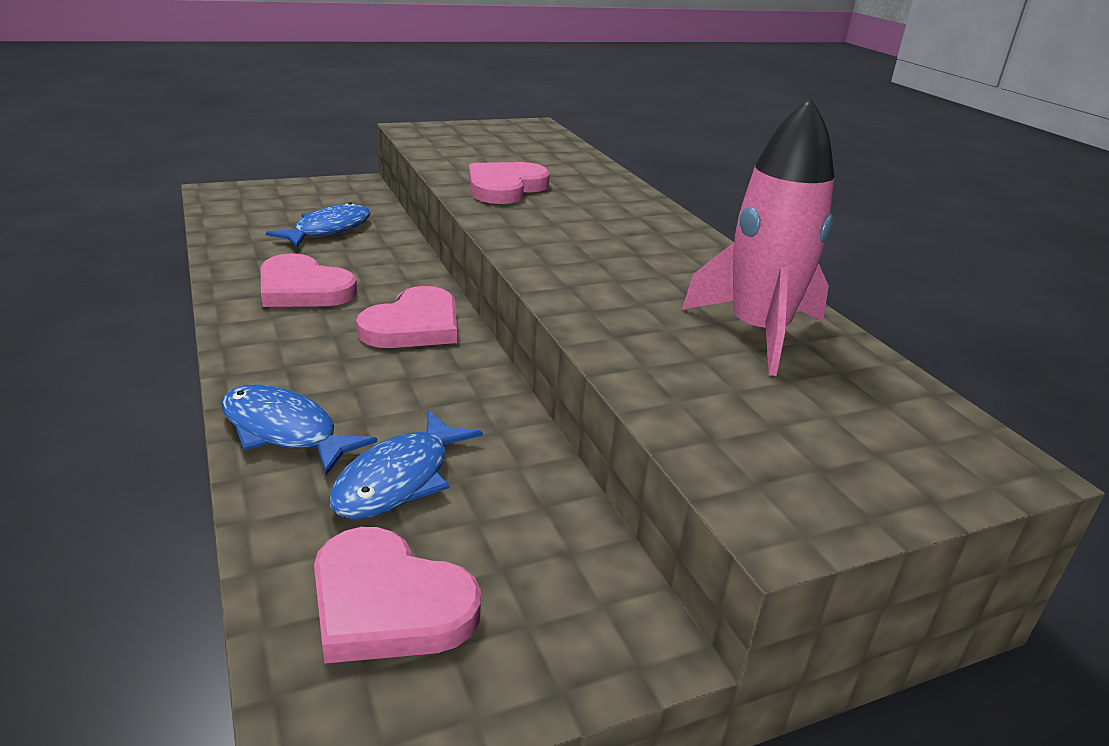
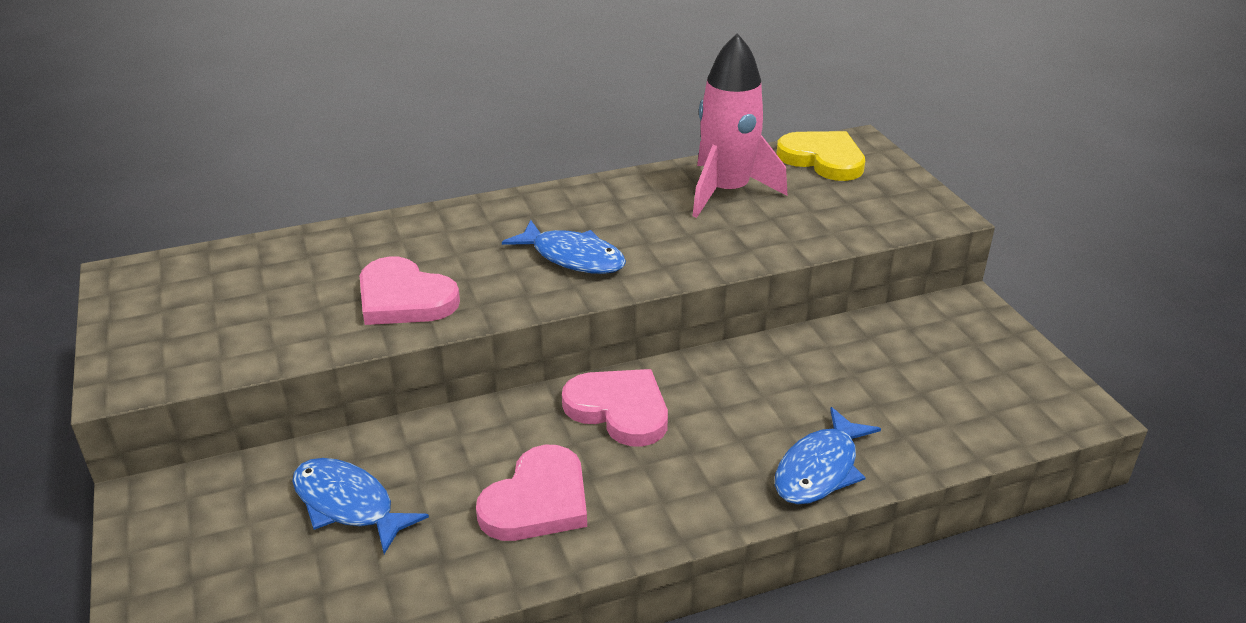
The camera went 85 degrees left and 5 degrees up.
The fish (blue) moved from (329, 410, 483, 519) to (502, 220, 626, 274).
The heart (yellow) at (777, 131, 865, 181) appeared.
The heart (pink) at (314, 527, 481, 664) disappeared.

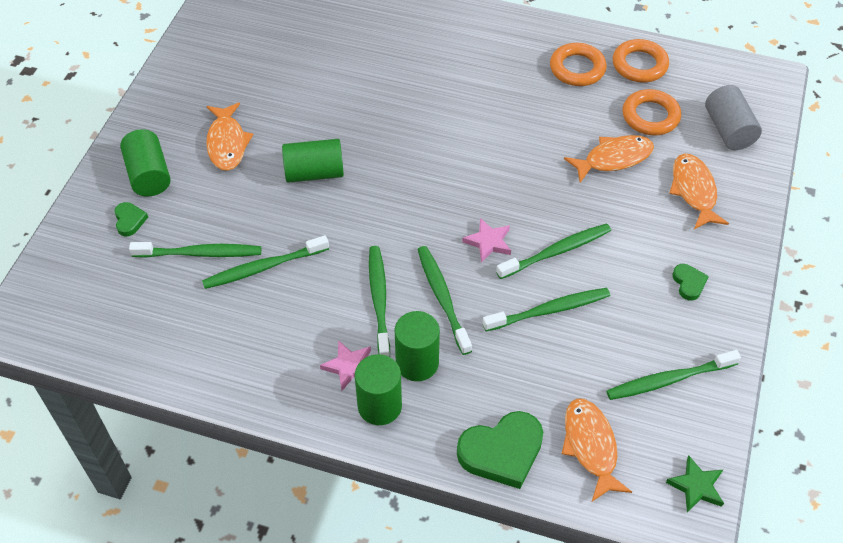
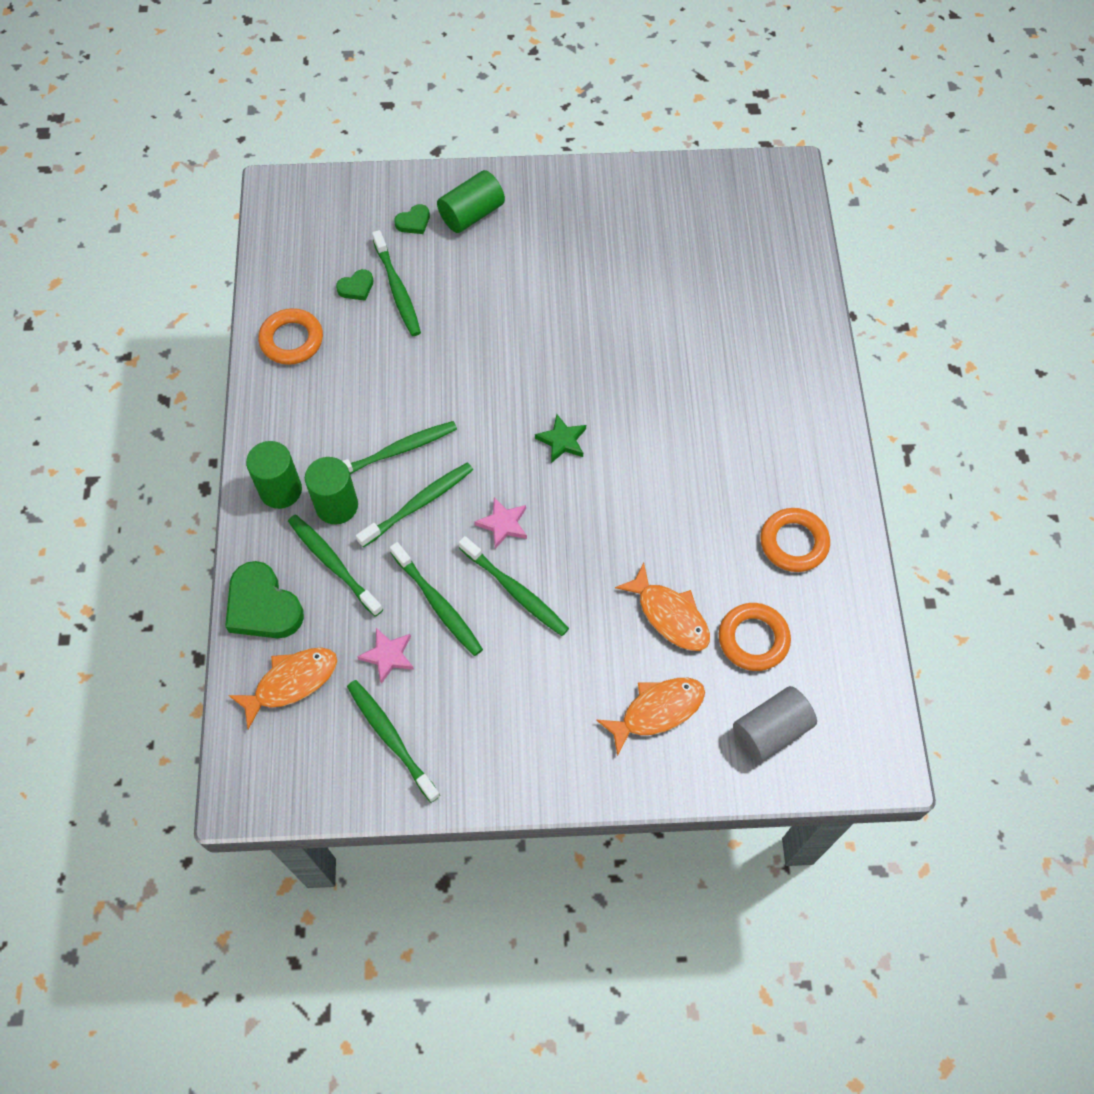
The camera went 70 degrees right and 10 degrees up.
The ring (orange) moved from (613, 39, 669, 82) to (258, 308, 323, 365).
The toothbrush (green) moved from (202, 235, 329, 289) to (288, 515, 383, 617).
The heart (green) moved from (672, 264, 709, 301) to (336, 269, 374, 301).
The star (pink) moved from (320, 340, 371, 391) to (357, 628, 414, 684).
The star (green) moved from (666, 456, 724, 512) to (535, 414, 586, 463).
The fish (orange) at (206, 102, 253, 171) disappeared.
The cylinder (green) at (282, 139, 344, 183) disappeared.

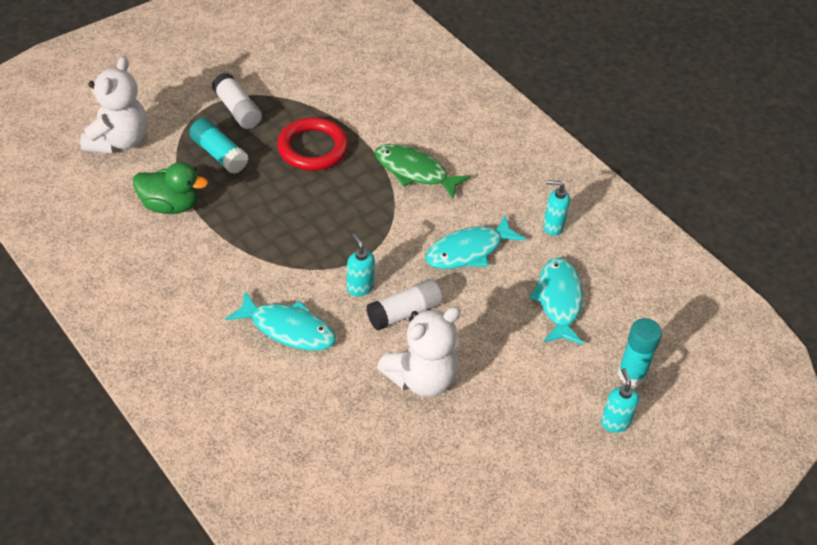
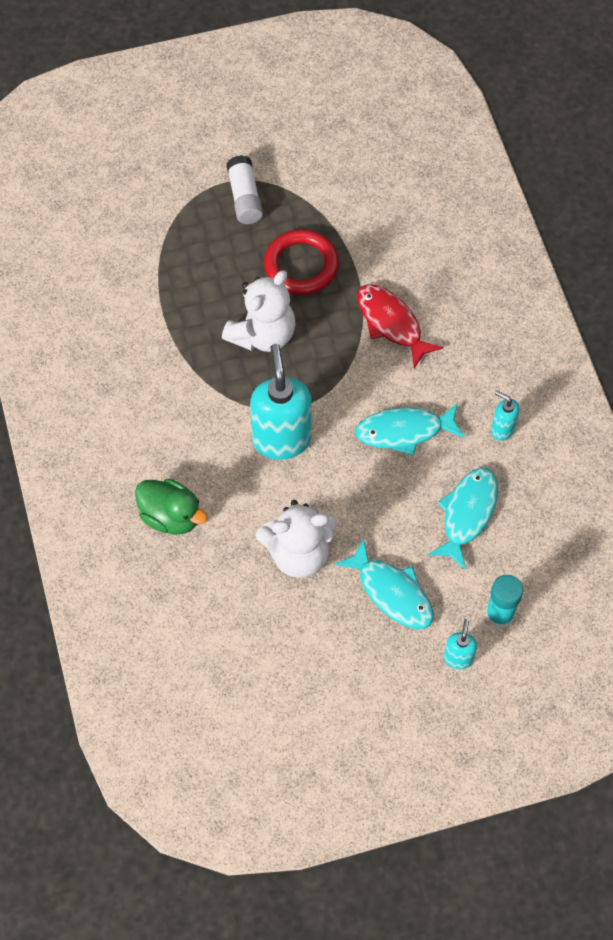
The camera went 25 degrees right and 15 degrees up.
The duck (green) moved from (133, 162, 208, 214) to (135, 479, 208, 535).
The teddy bear (white) moved from (80, 56, 147, 153) to (222, 270, 295, 352).
The soap dispenser (turquoise) at (347, 234, 375, 296) changed to 2.09 times the size.
The fish (turquoise) moved from (225, 291, 336, 350) to (335, 538, 434, 629).
The fish (green) at (375, 144, 471, 199) became the fish (red) at (357, 284, 443, 369).
The glue stick (turquoise) at (189, 118, 249, 174) disappeared.
The glue stick (white) at (366, 279, 443, 330) disappeared.

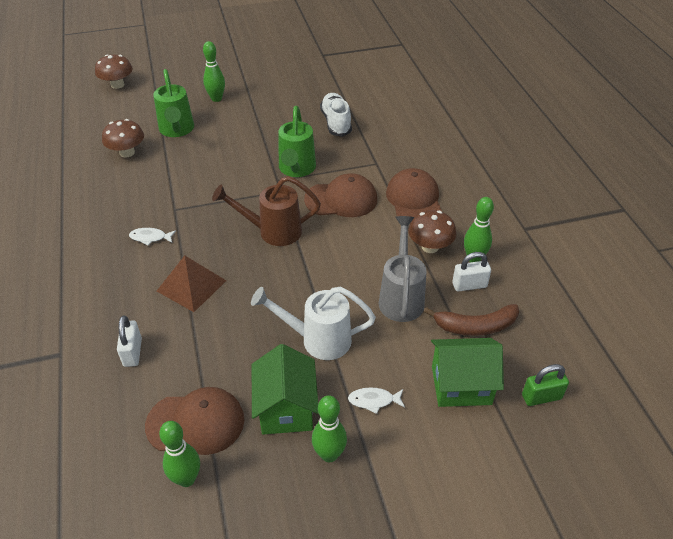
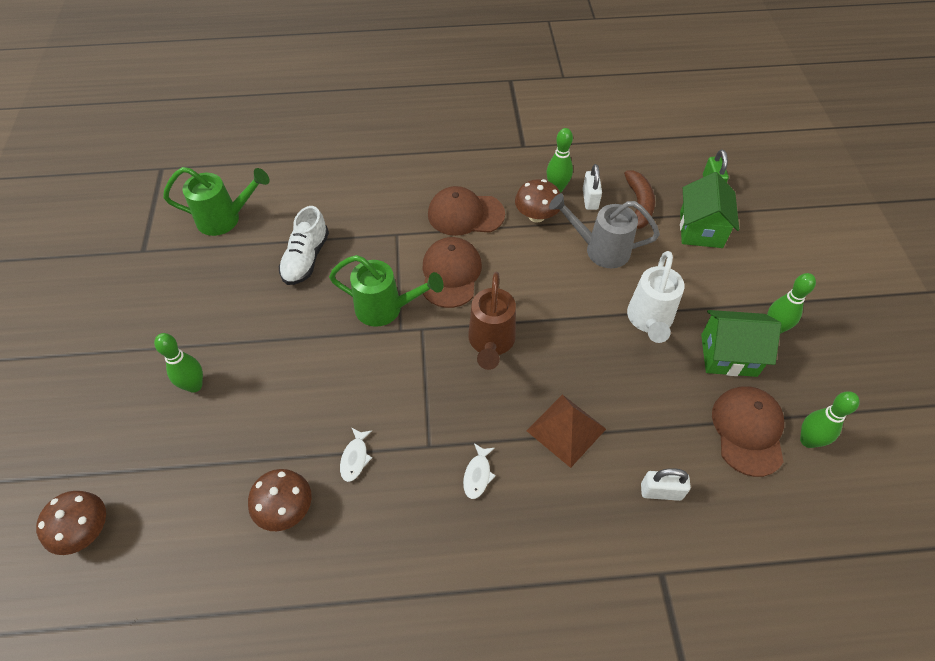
The camera went 80 degrees left and 10 degrees up.
The watering can (green) moved from (153, 69, 194, 137) to (163, 167, 270, 236).
The shoe (white) at (320, 93, 352, 137) turned 75 degrees counterclockwise.
The fish (white) moved from (348, 387, 405, 414) to (340, 427, 372, 482).

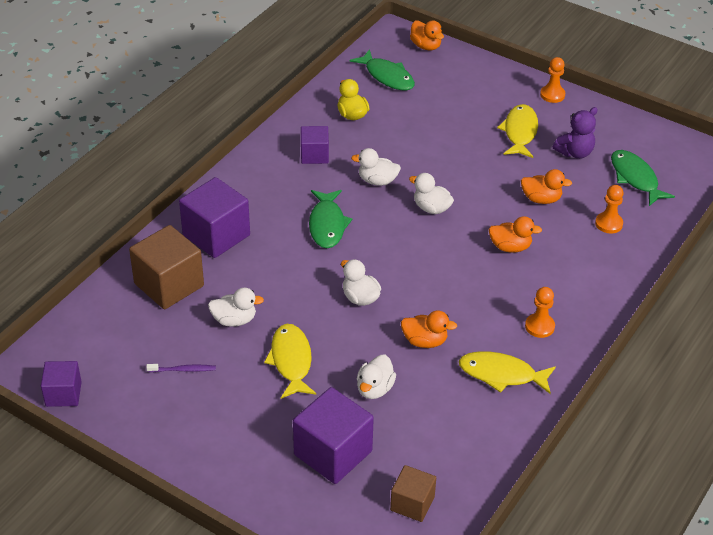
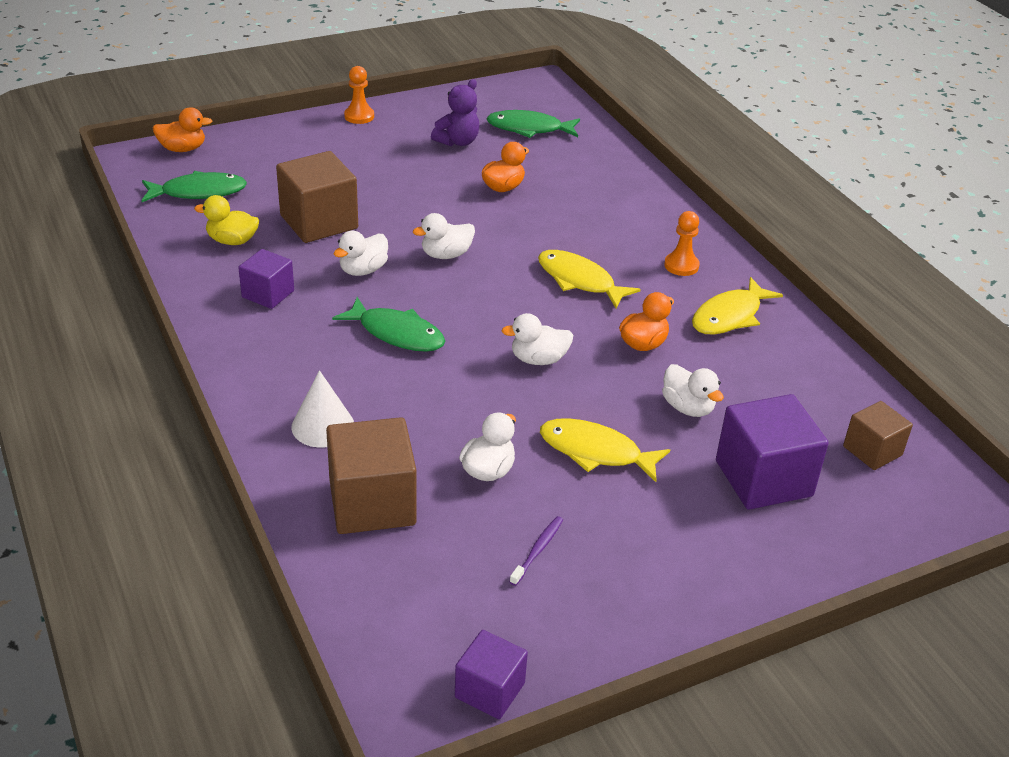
The camera went 60 degrees left and 5 degrees down.
The cube (brown) at (276, 151, 358, 243) appeared.
The cube (purple) at (179, 177, 250, 258) was replaced by the cone (white) at (292, 370, 354, 448).
The teddy bear (purple) at (553, 107, 598, 159) turned 45 degrees clockwise.
The fish (yellow) moved from (497, 104, 538, 158) to (538, 250, 641, 308).
The duck (orange) at (488, 216, 542, 253) disappeared.
The pawn (orange) at (595, 185, 624, 233) disappeared.

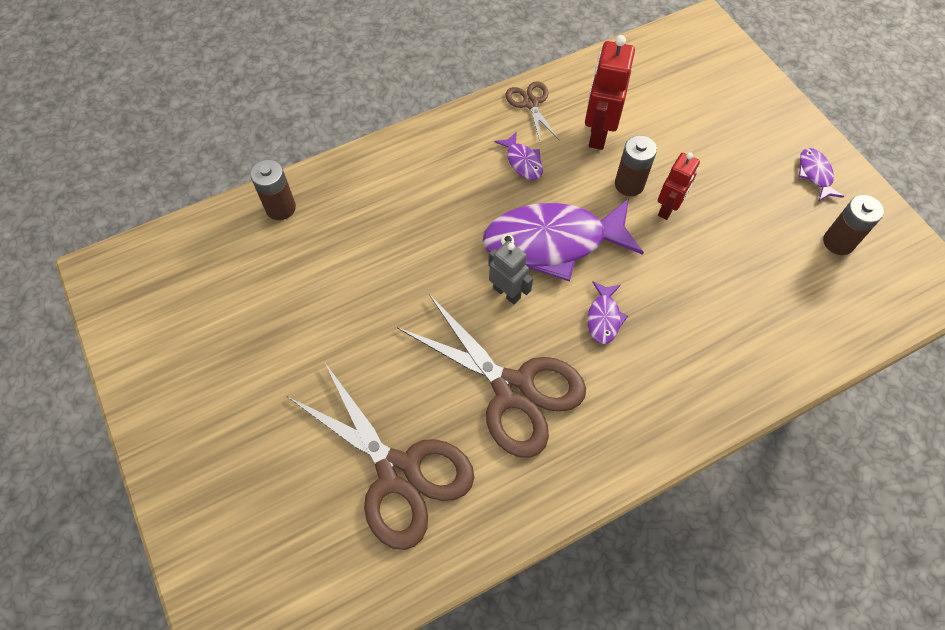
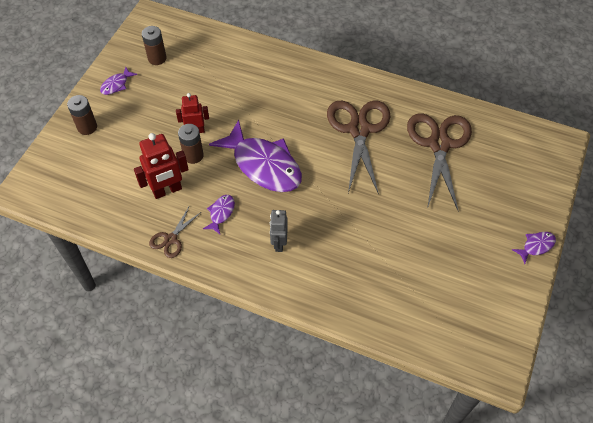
The camera went 130 degrees left and 5 degrees down.
The battery (brown) moved from (250, 160, 296, 220) to (67, 95, 97, 135).
The robot (grey) moved from (488, 241, 533, 304) to (270, 210, 288, 252).
The fish (purple) moved from (588, 281, 628, 344) to (512, 232, 556, 264).

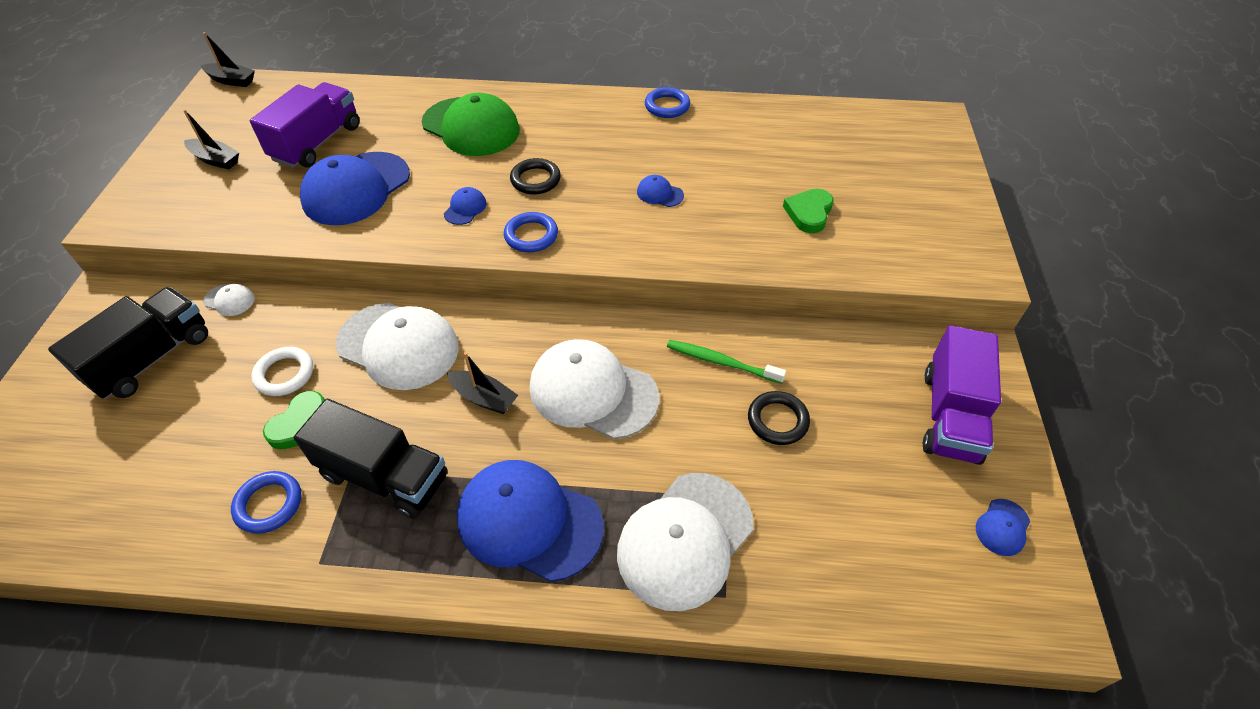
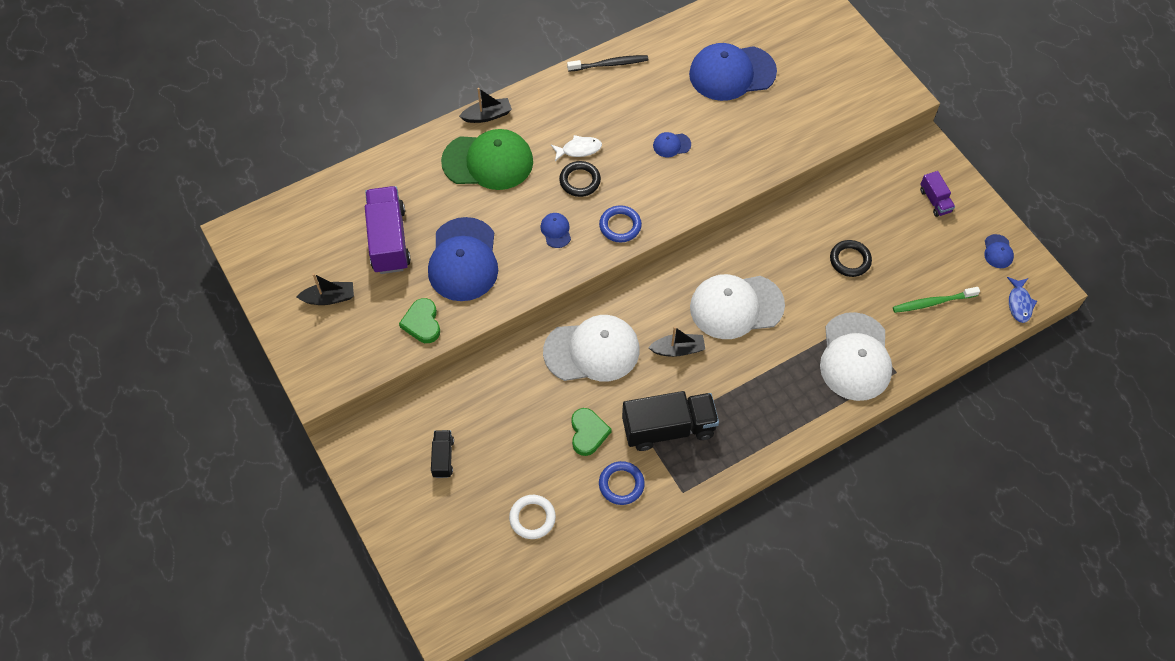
The camera went 35 degrees left and 10 degrees up.
The heart (green) moved from (783, 189, 833, 233) to (399, 298, 440, 343).
The truck (black) at (48, 287, 208, 399) changed to 0.51 times the size.
The boat (black) moved from (201, 32, 255, 87) to (459, 88, 512, 123).
The ring (white) moved from (251, 347, 313, 396) to (509, 495, 556, 539).
The fish (white) at (551, 135, 602, 161) appeared.
The ring (blue) at (645, 87, 690, 118) was replaced by the toothbrush (black) at (567, 55, 648, 72).
The cap (blue) moved from (457, 460, 604, 582) to (689, 43, 777, 101).
The toothbrush (green) moved from (667, 340, 786, 384) to (893, 287, 980, 313).
The truck (purple) at (923, 326, 1001, 465) changed to 0.51 times the size.
The fish (blue) at (1007, 277, 1037, 323) appeared.
The cap (white) at (204, 284, 255, 316) disappeared.

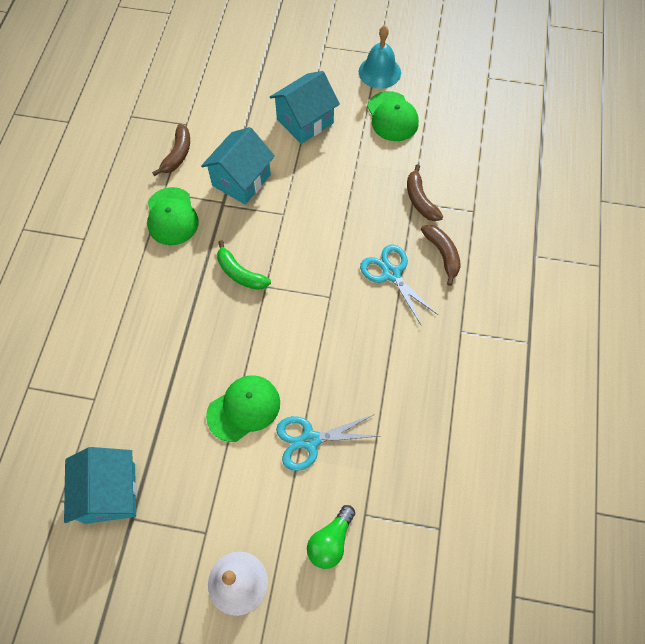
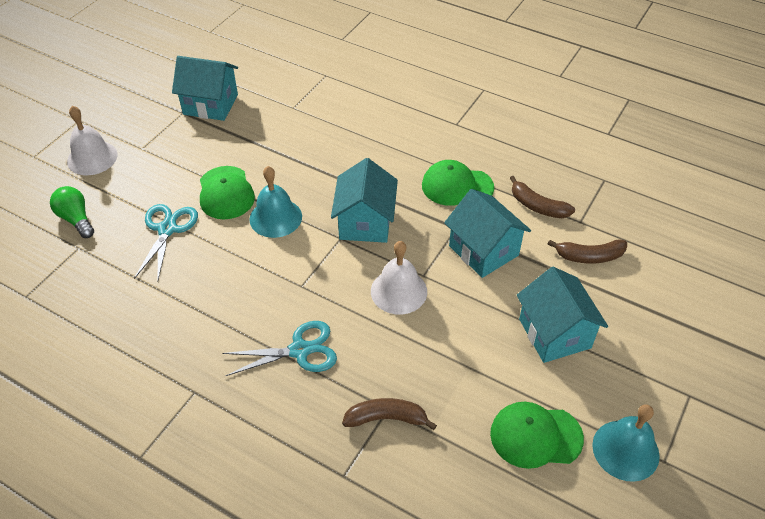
The camera went 110 degrees right and 15 degrees down.
The bell (turquoise) at (249, 166, 302, 238) appeared.
The banana (green) at (217, 240, 271, 290) was replaced by the house (turquoise) at (331, 158, 398, 243).
The bell (white) at (371, 241, 427, 315) appeared.
The banana (brown) moved from (421, 225, 461, 286) to (548, 239, 627, 263).

